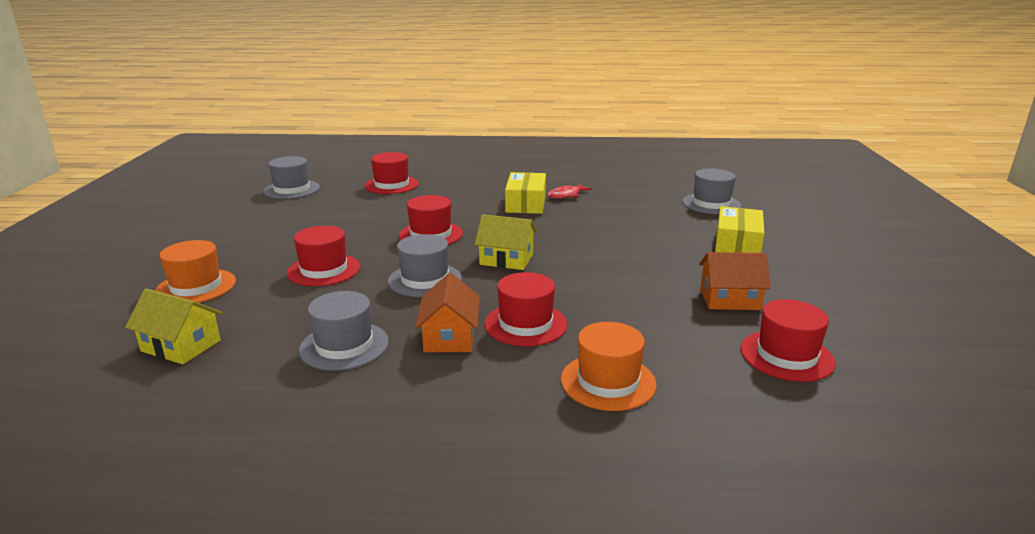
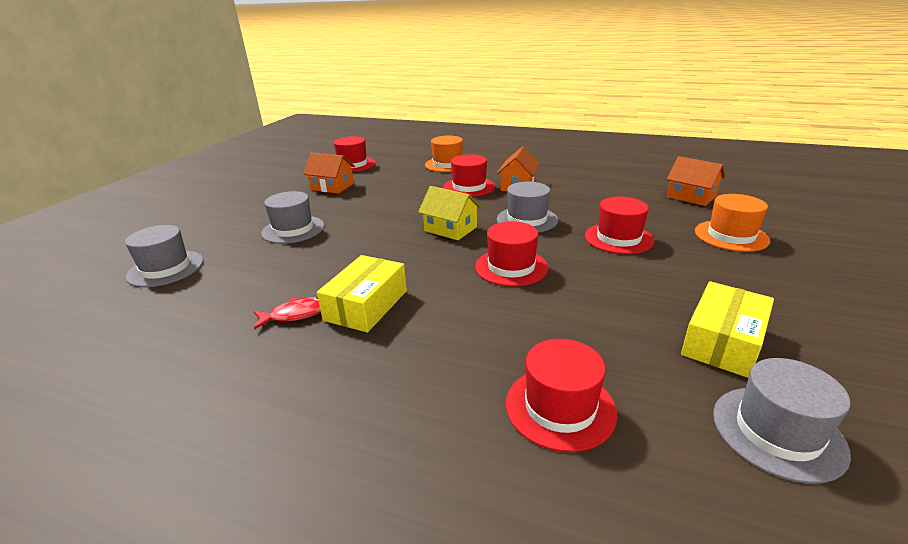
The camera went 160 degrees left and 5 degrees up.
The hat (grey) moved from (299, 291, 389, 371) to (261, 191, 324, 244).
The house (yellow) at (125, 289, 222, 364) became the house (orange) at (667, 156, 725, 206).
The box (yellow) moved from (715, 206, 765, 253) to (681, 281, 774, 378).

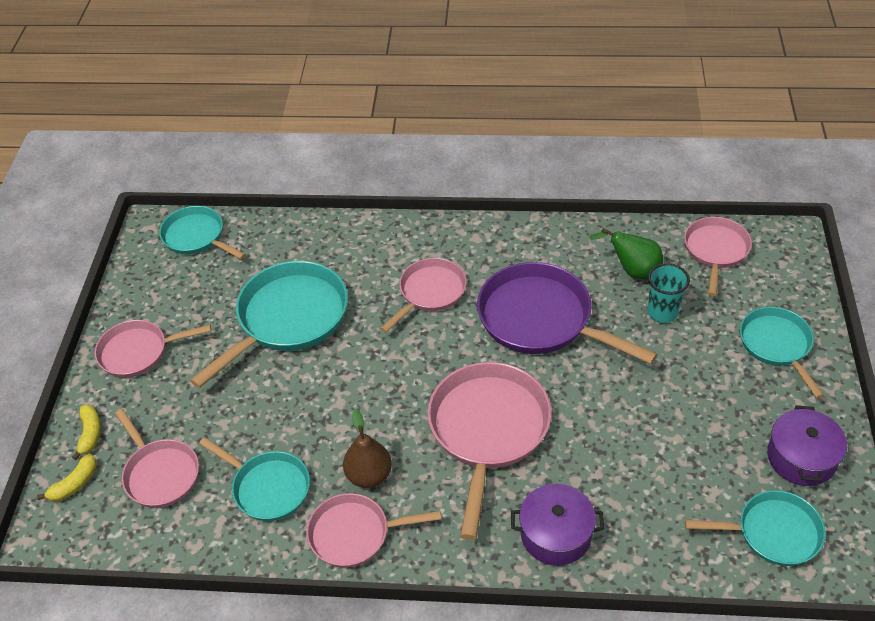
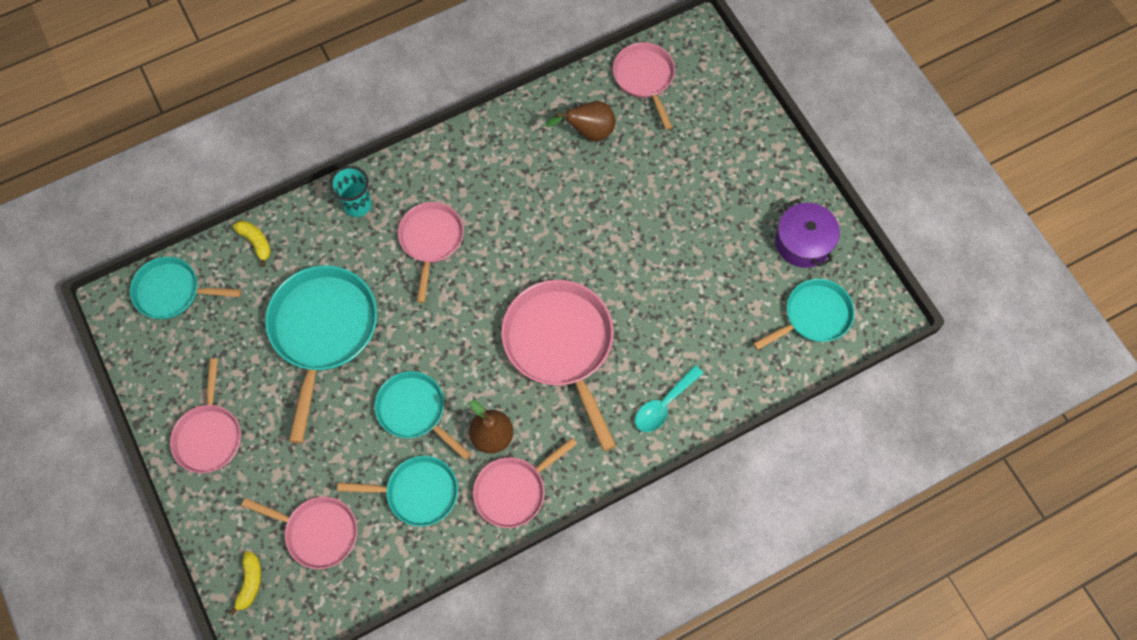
The camera went 35 degrees left and 20 degrees up.
The pan (pink) at (94, 320, 211, 378) turned 45 degrees counterclockwise.
The banana (yellow) moved from (72, 405, 101, 460) to (233, 221, 271, 267).
The cup (turquoise) moved from (647, 263, 690, 323) to (330, 166, 372, 217).
The pan (turquoise) moved from (740, 307, 824, 399) to (375, 371, 471, 460).
The pear (green) at (589, 228, 663, 279) became the pear (brown) at (546, 101, 616, 141).
The pot (purple) at (511, 484, 604, 566) was replaced by the spoon (turquoise) at (635, 365, 703, 432).
The pan (purple) at (477, 262, 658, 364) disappeared.

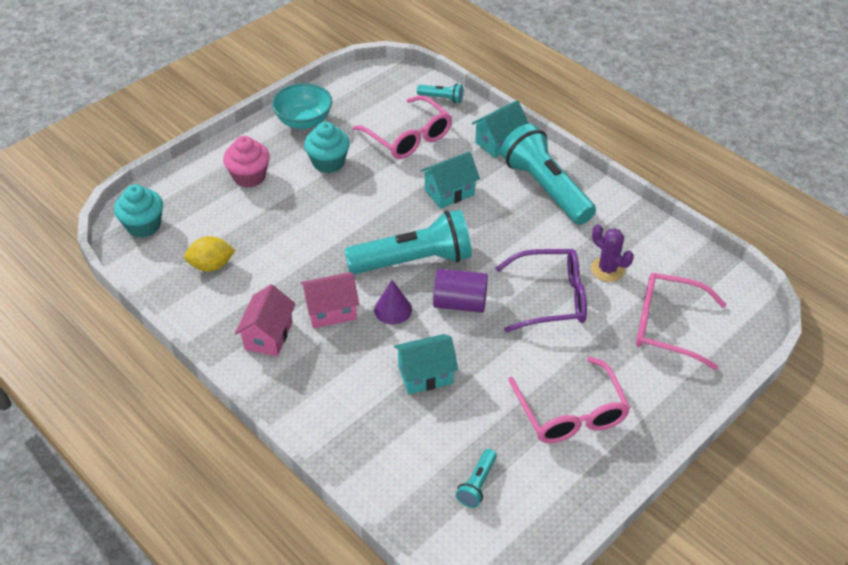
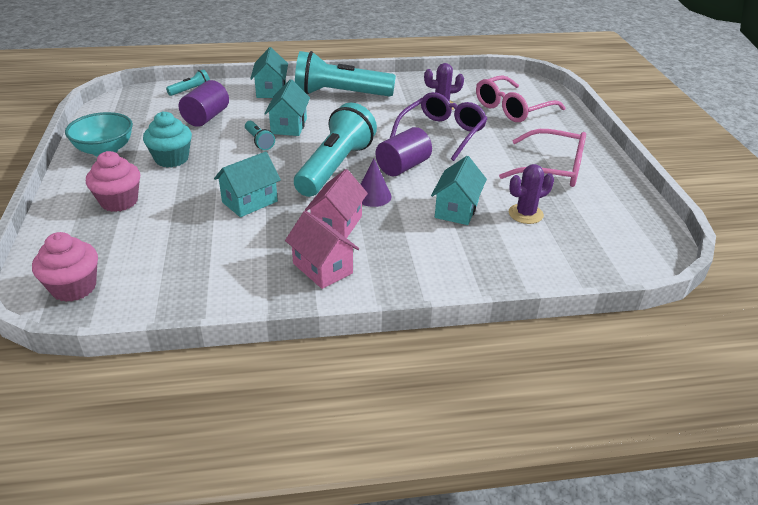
The camera went 55 degrees left and 10 degrees down.
The cupcake (turquoise) at (114, 184, 163, 238) became the cupcake (pink) at (32, 232, 98, 302).
The glasses (pink) at (353, 95, 452, 159) was replaced by the cylinder (purple) at (179, 80, 229, 127).
The house (turquoise) at (214, 151, 281, 217) appeared.
The flashlight (turquoise) moved from (456, 449, 497, 508) to (245, 121, 275, 150).
The cactus (purple) at (509, 164, 554, 224) appeared.
The lemon (yellow) at (184, 236, 235, 272) disappeared.

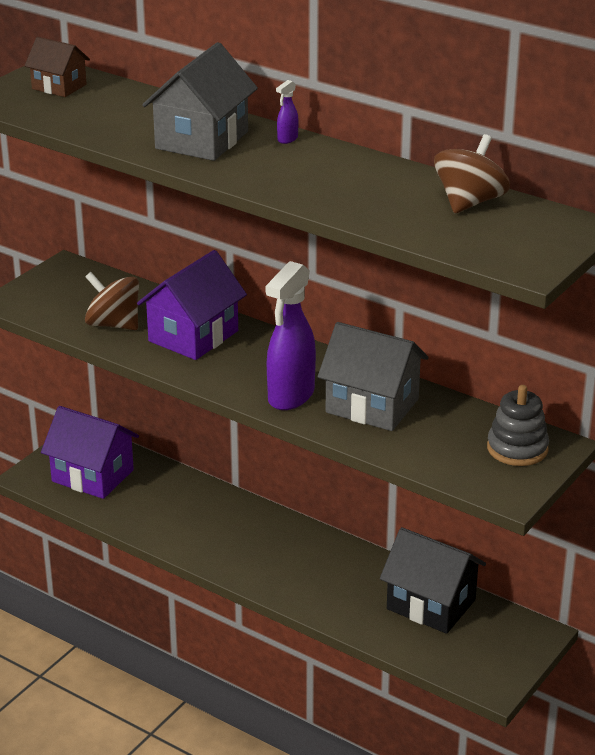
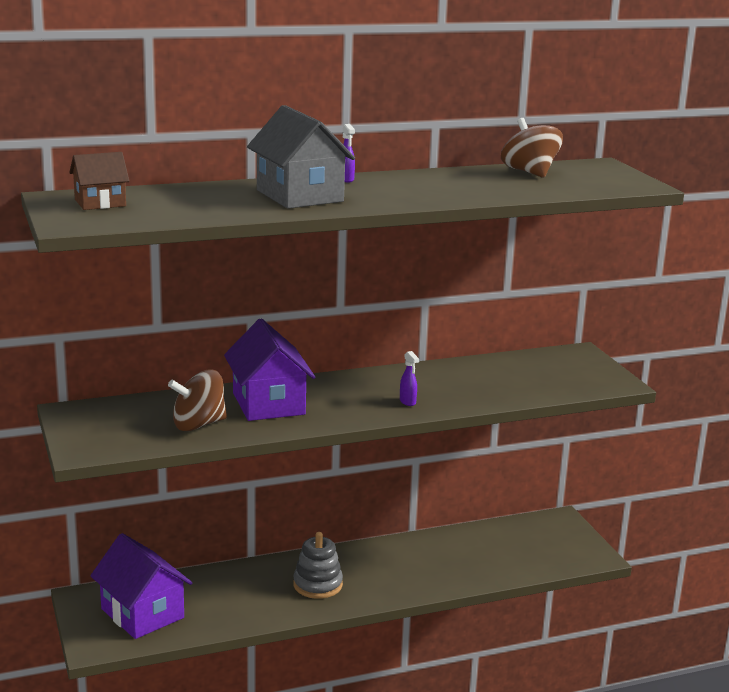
The camera went 55 degrees left and 10 degrees down.
The house (purple) at (41, 406, 139, 499) turned 75 degrees clockwise.
The stacking toy (grey) moved from (487, 385, 549, 466) to (293, 532, 343, 599).
The spray bottle (purple) at (266, 261, 316, 410) changed to 0.40 times the size.
The house (grey) at (318, 322, 428, 431) disappeared.
The house (black) at (380, 527, 486, 634) disappeared.

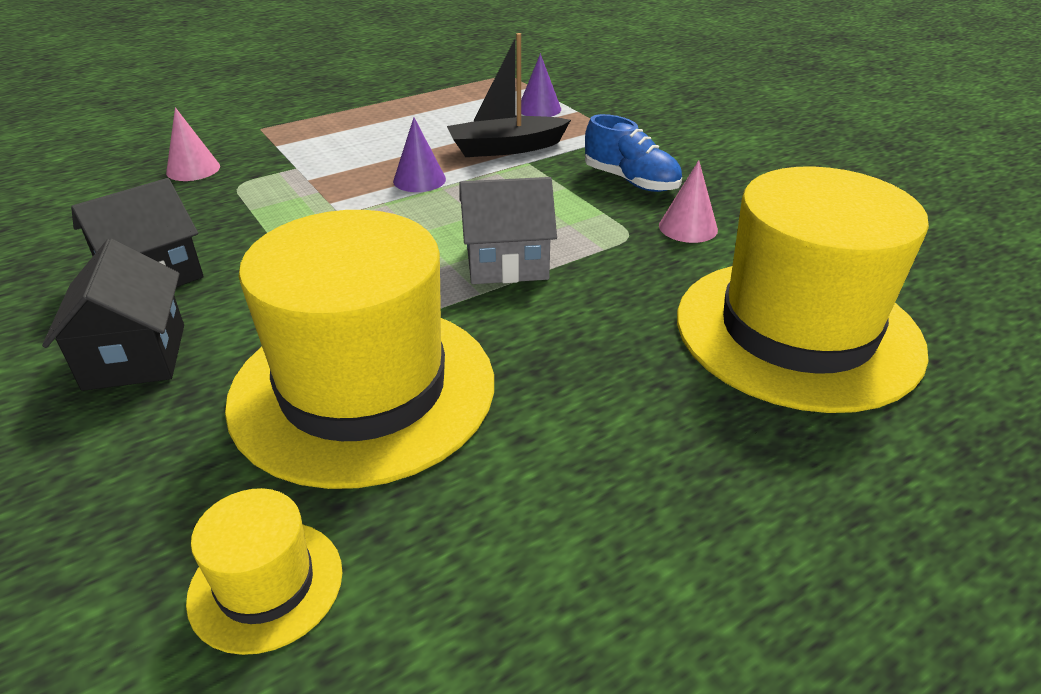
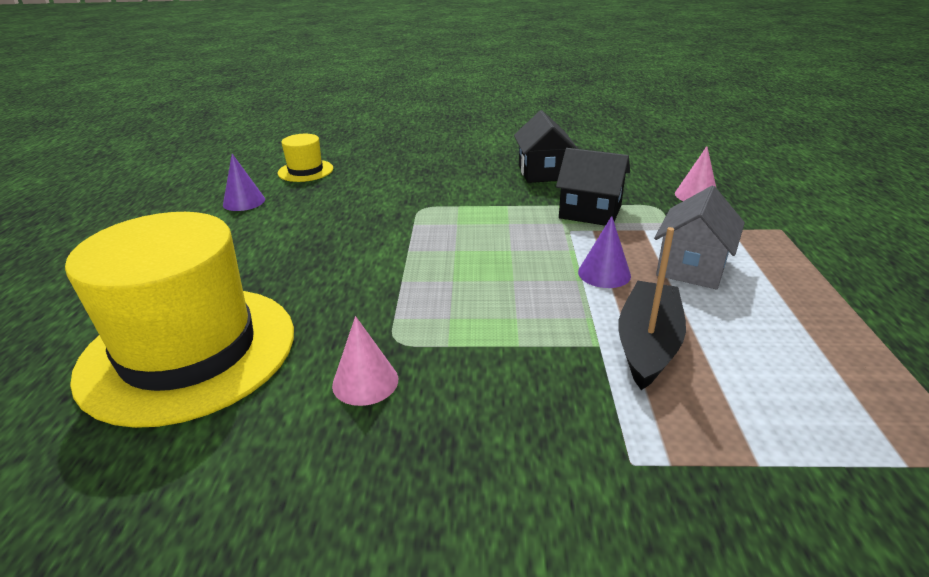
The camera went 125 degrees right and 5 degrees down.
The cone (purple) moved from (521, 54, 561, 117) to (223, 154, 265, 211).
The house (black) moved from (42, 239, 184, 391) to (556, 148, 630, 226).
The house (grey) moved from (460, 177, 557, 284) to (654, 186, 745, 289).
The hat (yellow) at (225, 210, 494, 489) disappeared.
The shoe (blue) at (585, 114, 682, 192) disappeared.

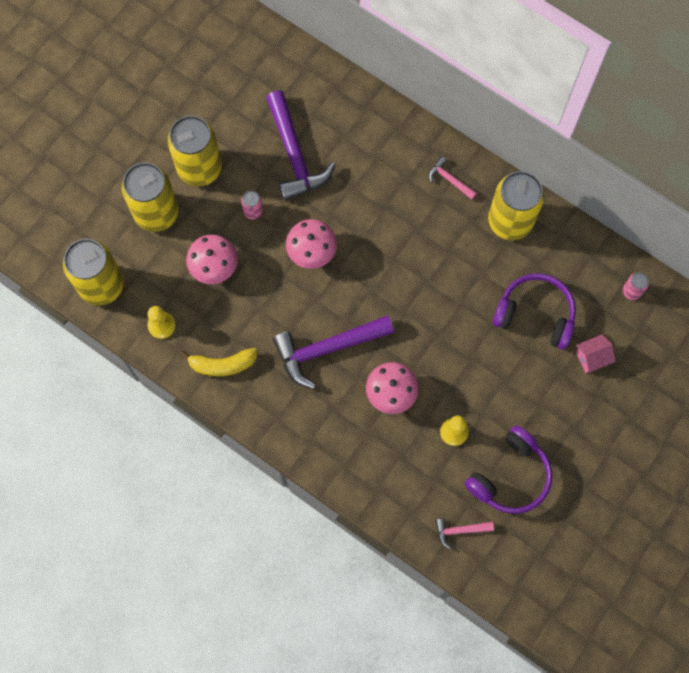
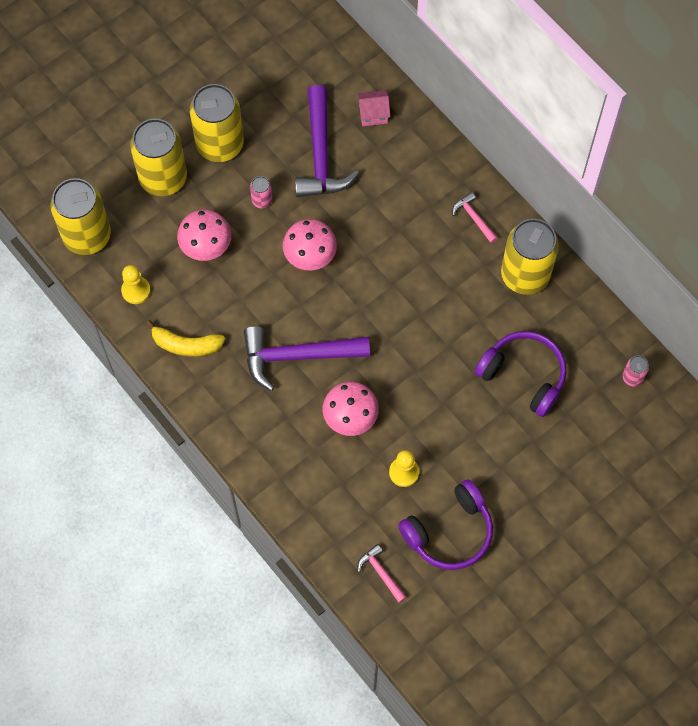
The camera went 15 degrees right and 5 degrees down.
The house (pink) moved from (576, 334, 616, 373) to (357, 90, 390, 126).
The hammer (pink) at (435, 519, 494, 549) turned 45 degrees clockwise.

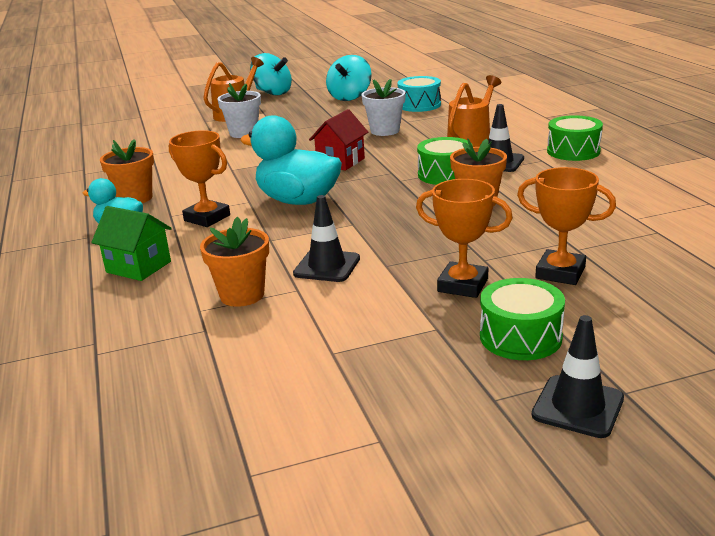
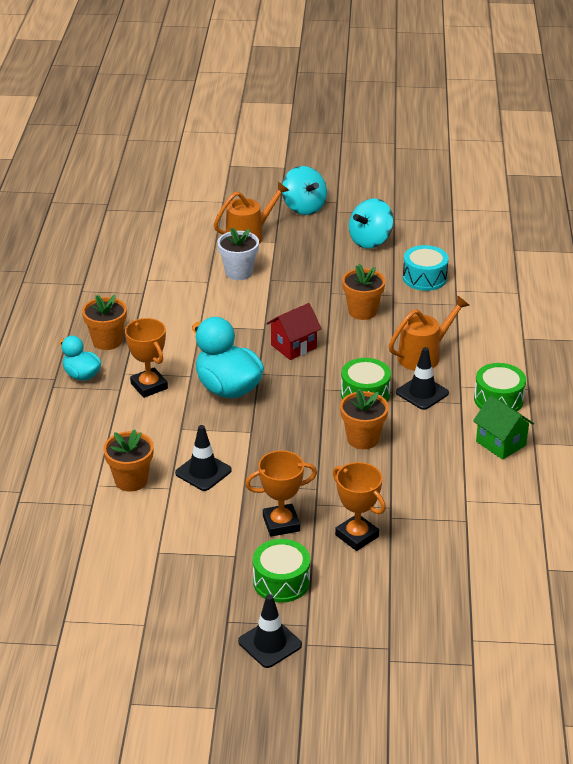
The camera went 20 degrees right and 10 degrees up.
The trophy (orange) at (416, 179, 513, 298) turned 60 degrees counterclockwise.
The flower pot (white) at (361, 79, 406, 136) became the flower pot (orange) at (342, 264, 386, 320).
The house (green) moved from (91, 206, 172, 281) to (473, 395, 534, 460).

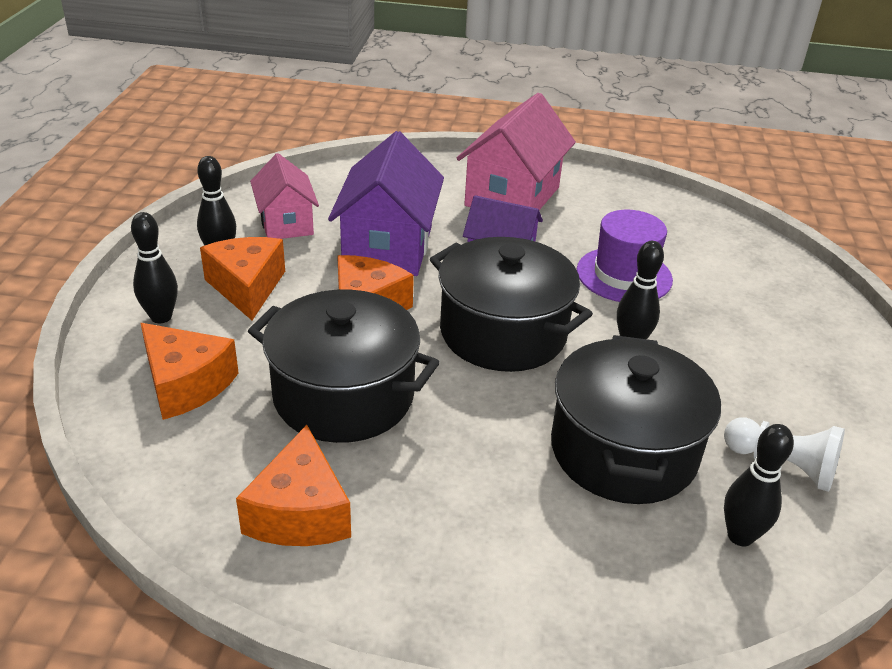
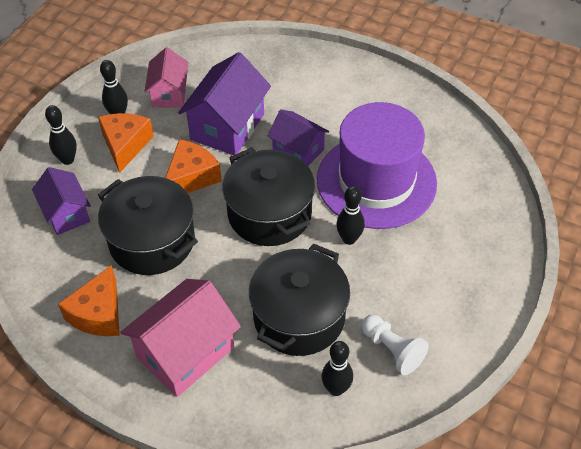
The camera went 20 degrees right and 15 degrees up.
The cheese (orange) at (140, 323, 239, 420) was replaced by the house (purple) at (32, 167, 91, 235).
The house (pink) moved from (457, 93, 576, 210) to (120, 279, 241, 397).
The hat (purple) at (577, 210, 673, 302) changed to 1.78 times the size.

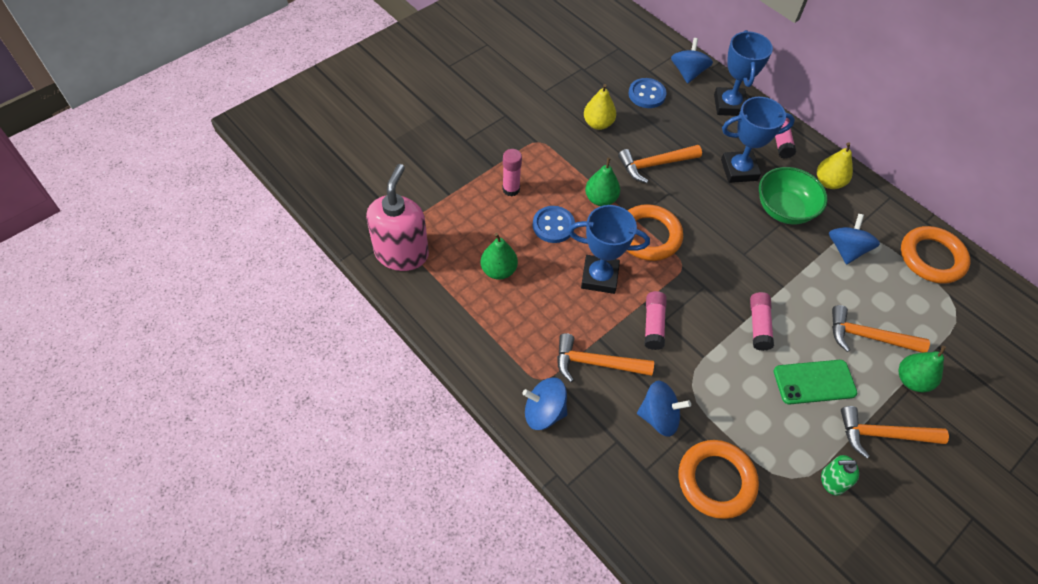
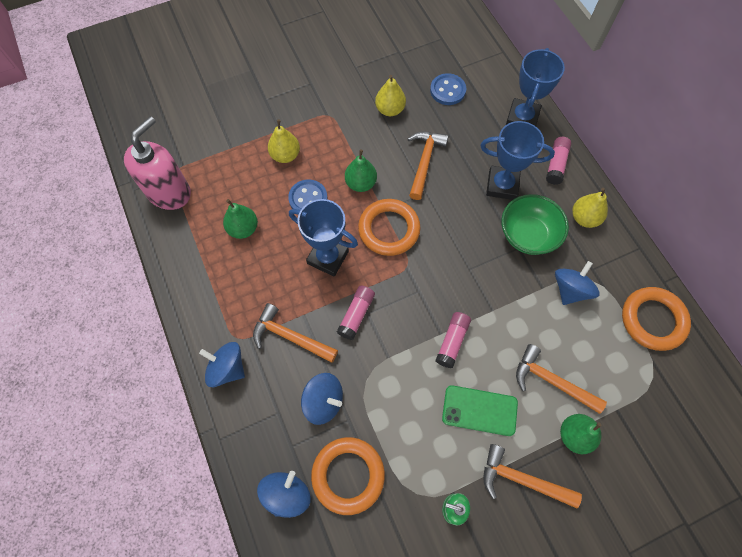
The camera went 20 degrees right and 10 degrees up.
The spinning top (blue) moved from (671, 38, 713, 84) to (257, 471, 311, 518).
The glue stick (pink) at (502, 149, 522, 197) was replaced by the pear (yellow) at (268, 119, 300, 163).
The hammer (orange) at (618, 145, 702, 183) turned 105 degrees clockwise.

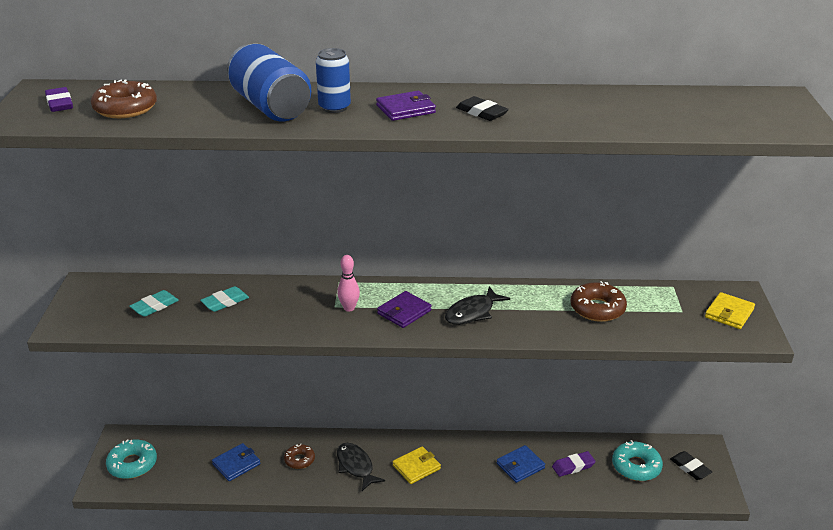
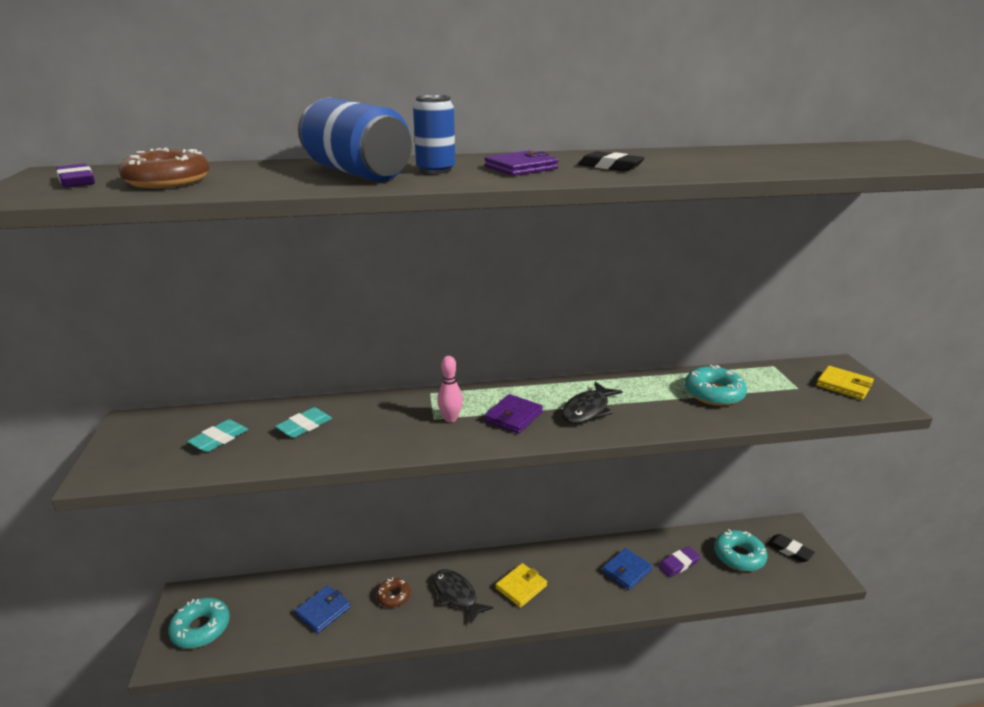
The camera went 10 degrees left and 5 degrees down.
The donut (brown) at (571, 281, 627, 322) became the donut (turquoise) at (685, 365, 747, 406).
The wallet (yellow) at (705, 292, 755, 329) turned 75 degrees counterclockwise.

